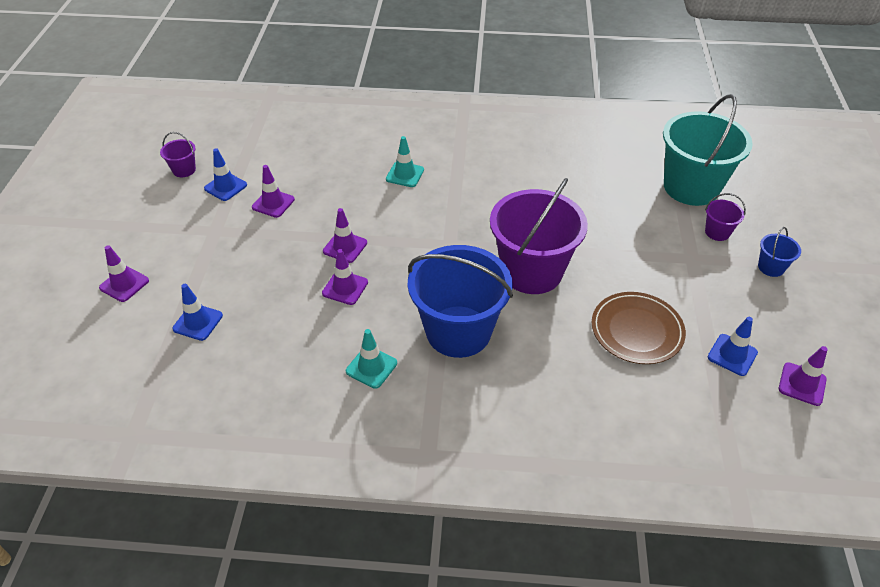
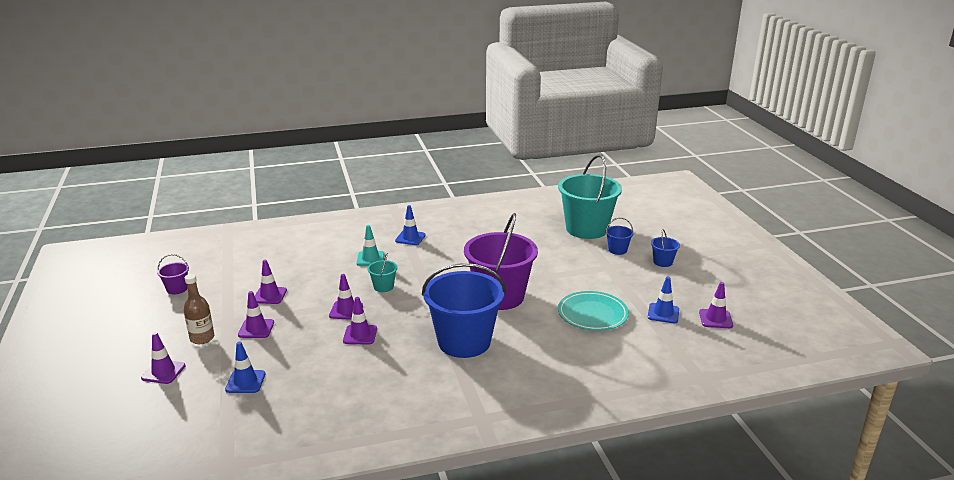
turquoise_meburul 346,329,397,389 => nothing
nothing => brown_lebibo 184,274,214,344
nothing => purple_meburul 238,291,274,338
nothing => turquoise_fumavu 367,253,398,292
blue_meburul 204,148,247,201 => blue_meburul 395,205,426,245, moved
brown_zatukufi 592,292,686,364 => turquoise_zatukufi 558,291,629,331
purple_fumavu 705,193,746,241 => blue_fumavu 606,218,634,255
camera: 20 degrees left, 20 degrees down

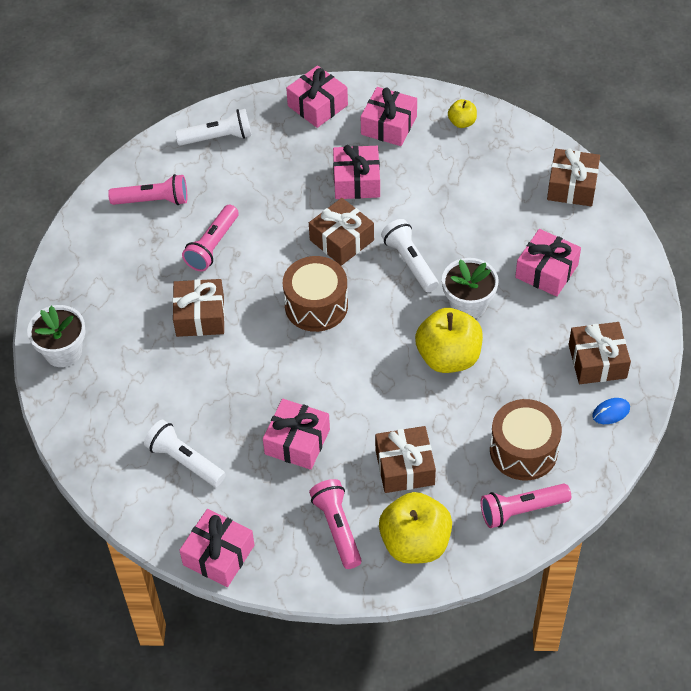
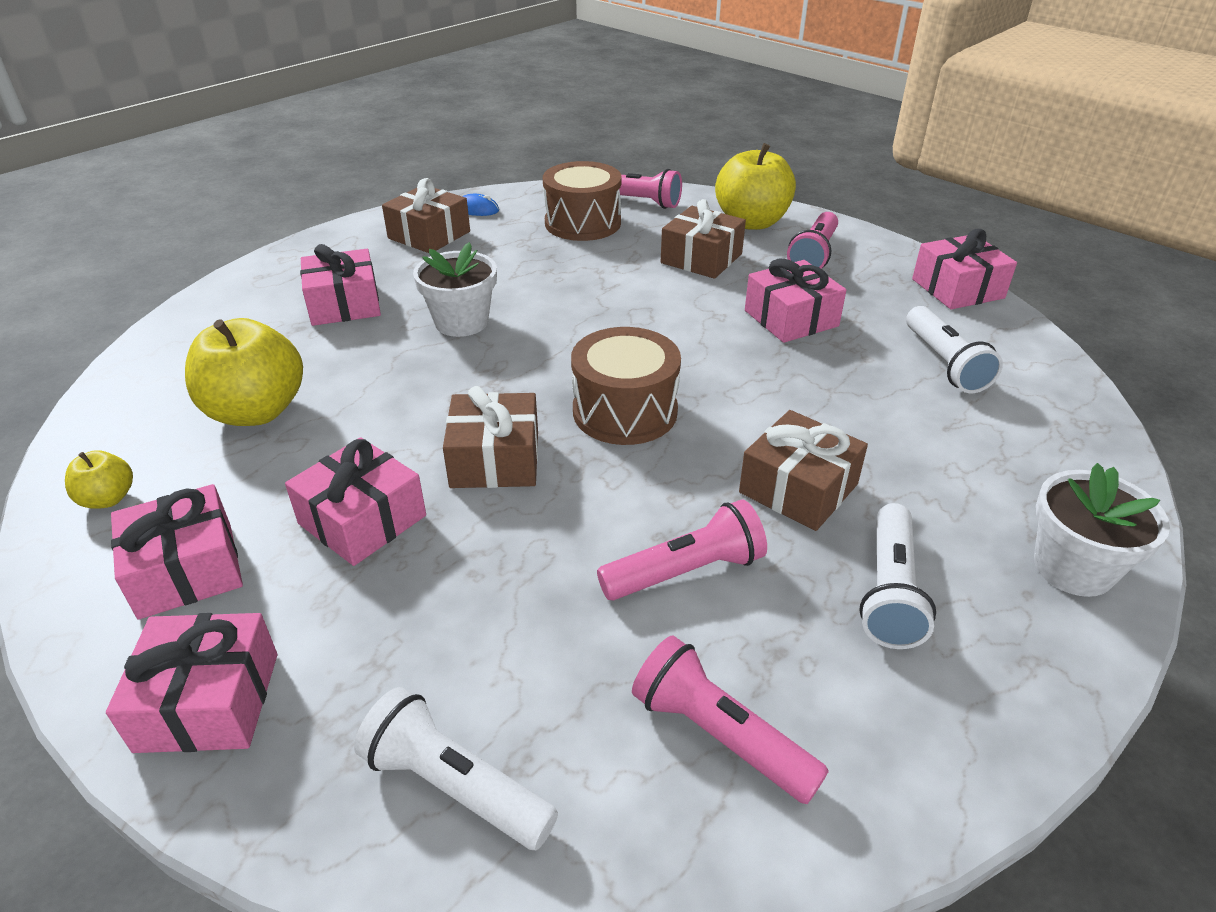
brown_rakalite 547,148,600,206 => nothing
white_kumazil 381,219,439,292 => white_kumazil 859,503,936,649, moved
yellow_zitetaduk 415,308,483,373 => yellow_zitetaduk 185,318,303,426, moved
camera: 140 degrees left, 15 degrees down

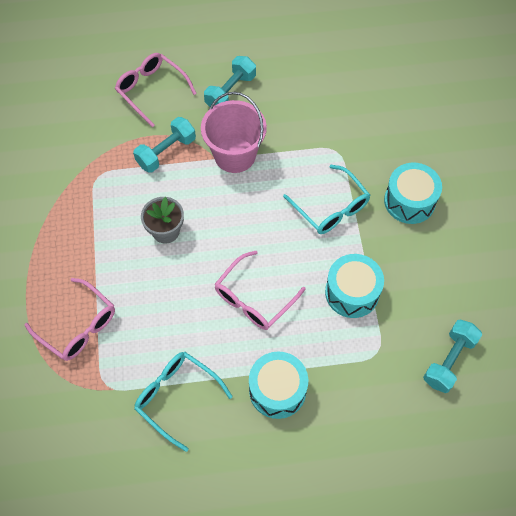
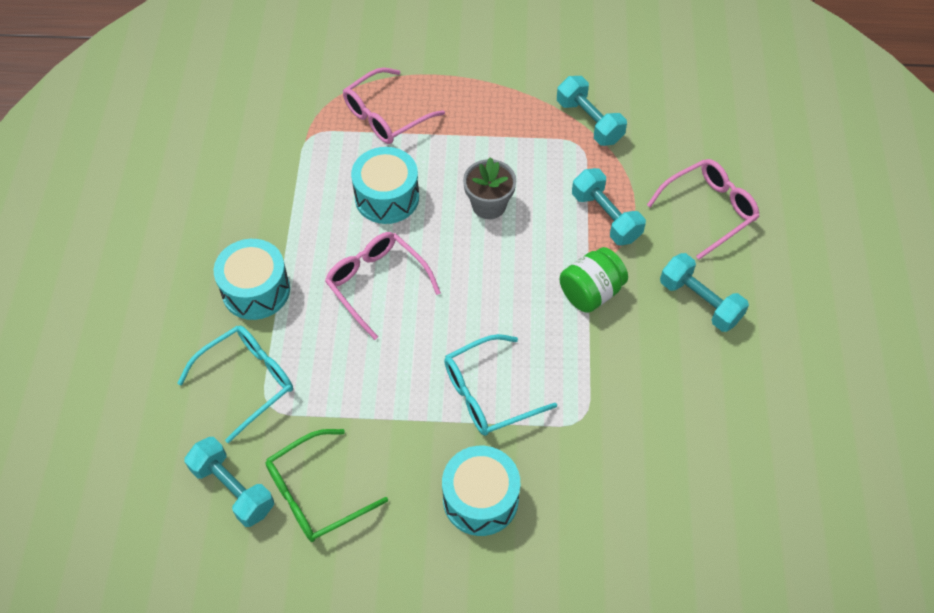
nothing => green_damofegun 265,429,388,542
nothing => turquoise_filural 557,76,627,146
turquoise_damofegun 134,352,233,452 => turquoise_damofegun 177,326,293,444, moved
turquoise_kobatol 325,254,384,318 => turquoise_kobatol 351,147,419,224, moved
pink_fumavu 201,92,267,173 => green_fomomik 560,247,628,313
camera: 100 degrees right, 5 degrees down

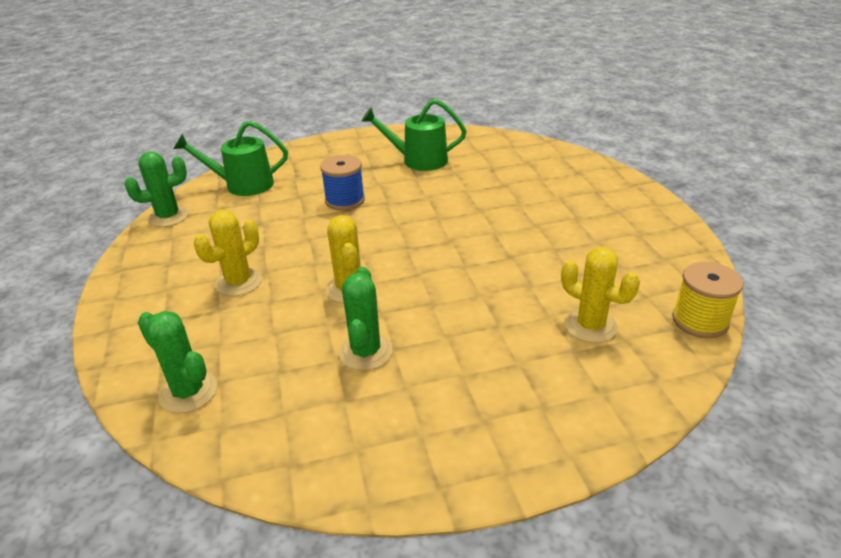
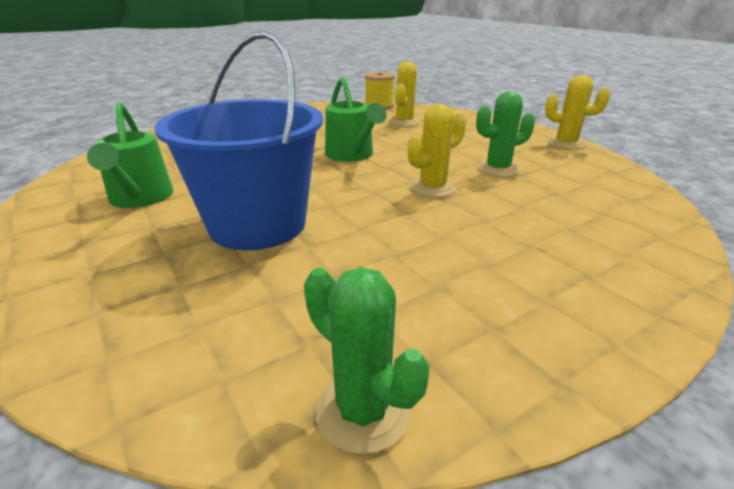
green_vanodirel 138,311,217,413 => nothing
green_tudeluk 174,121,288,196 => green_tudeluk 325,77,387,162, moved
yellow_vanodirel 194,210,262,296 => yellow_vanodirel 545,75,611,150, moved
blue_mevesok 320,155,365,210 => blue_fumavu 155,31,323,250
camera: 110 degrees left, 5 degrees down

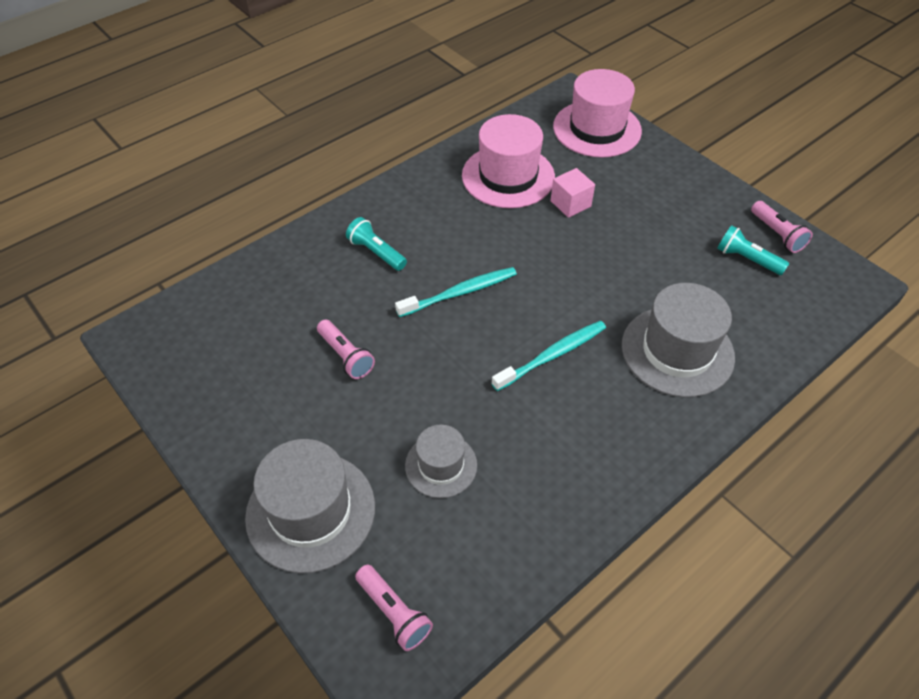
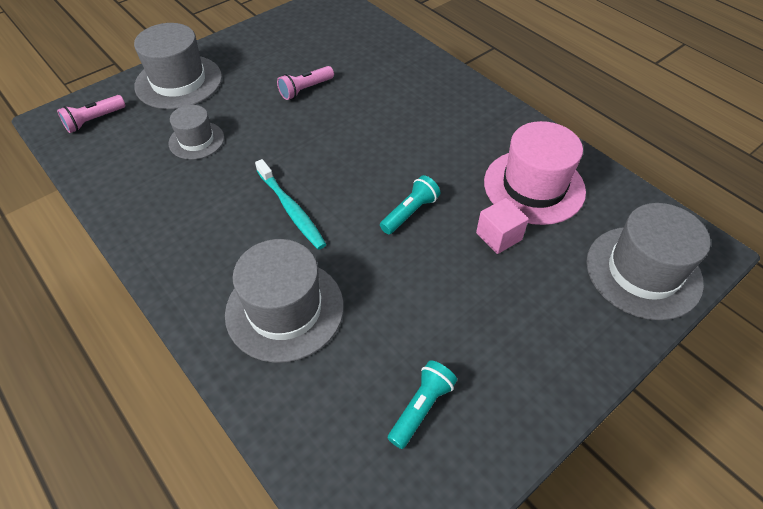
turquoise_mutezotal 395,267,517,317 => nothing
pink_kumazil 751,201,813,253 => nothing
turquoise_kumazil 346,217,407,271 => turquoise_kumazil 380,175,440,234, moved
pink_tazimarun 553,69,642,157 => grey_tazimarun 586,203,711,320
camera: 90 degrees right, 0 degrees up

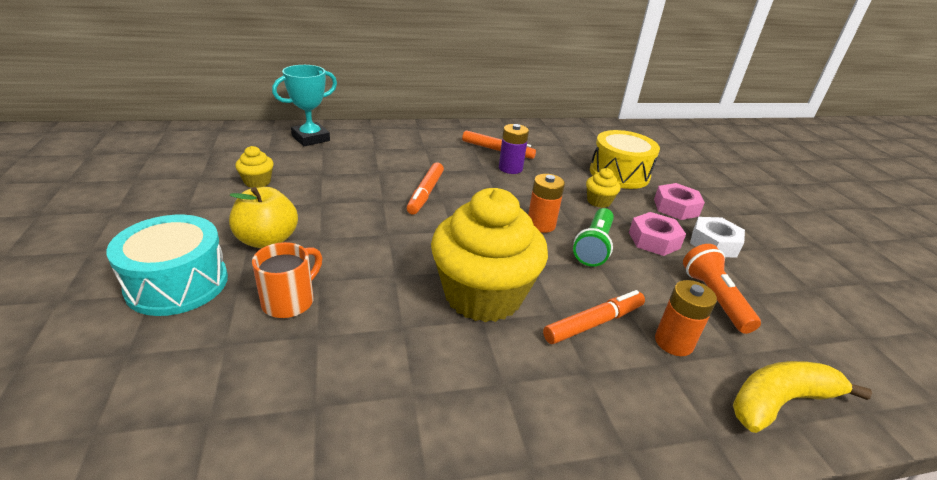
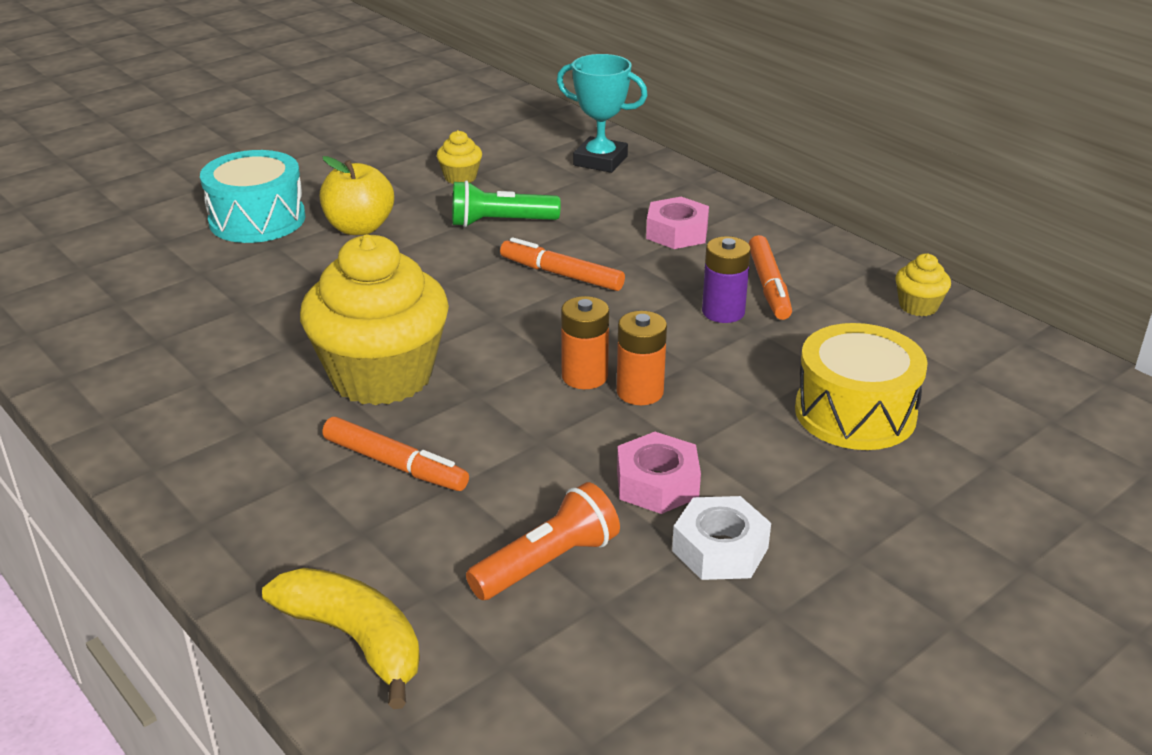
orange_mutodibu 252,242,322,318 => nothing
green_kumazil 573,208,614,267 => green_kumazil 452,180,561,227, moved
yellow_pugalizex 586,168,621,208 => yellow_pugalizex 895,254,951,316, moved
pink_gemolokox 654,183,705,220 => pink_gemolokox 646,197,709,249, moved
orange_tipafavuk 655,280,717,356 => orange_tipafavuk 617,311,667,405, moved
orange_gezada 407,162,444,215 => orange_gezada 500,237,625,291, 45 degrees clockwise
camera: 65 degrees right, 0 degrees up

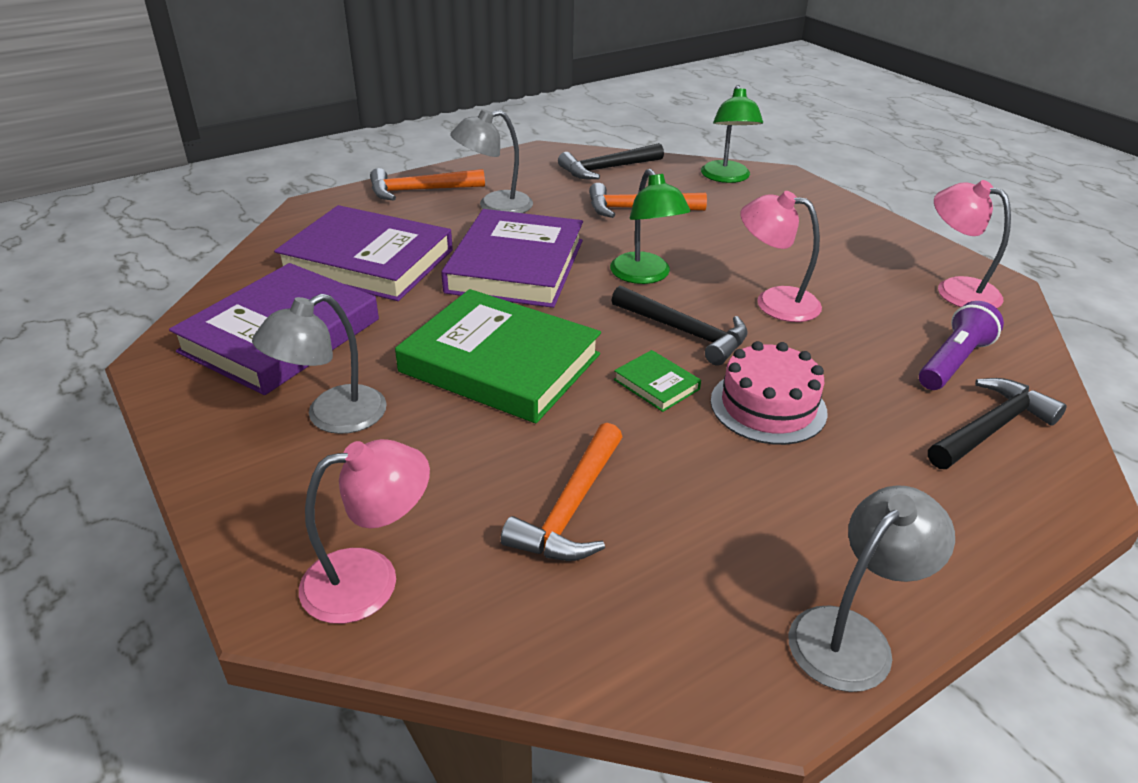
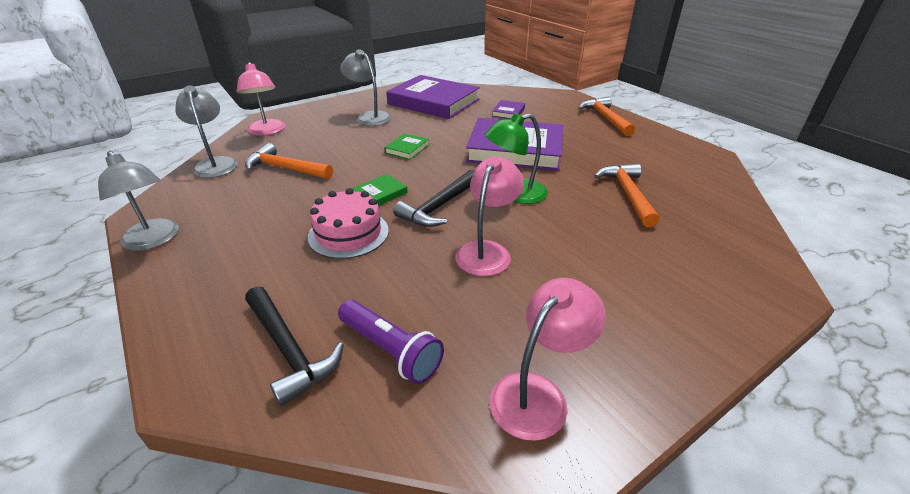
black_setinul 558,143,664,179 => nothing
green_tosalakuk 701,85,763,183 => nothing
grey_tosalakuk 450,109,533,213 => grey_tosalakuk 175,85,238,178, moved
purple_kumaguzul 274,205,453,301 => purple_kumaguzul 492,100,525,119, x0.41
green_kumaguzul 395,289,601,423 => green_kumaguzul 384,134,429,160, x0.41
camera: 90 degrees right, 0 degrees up

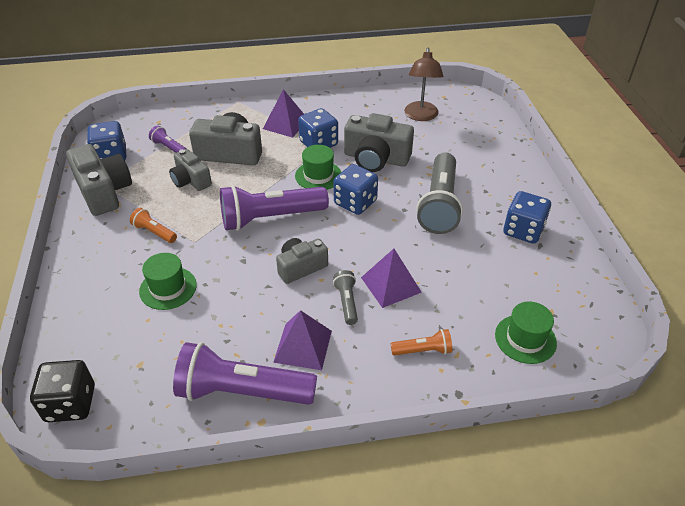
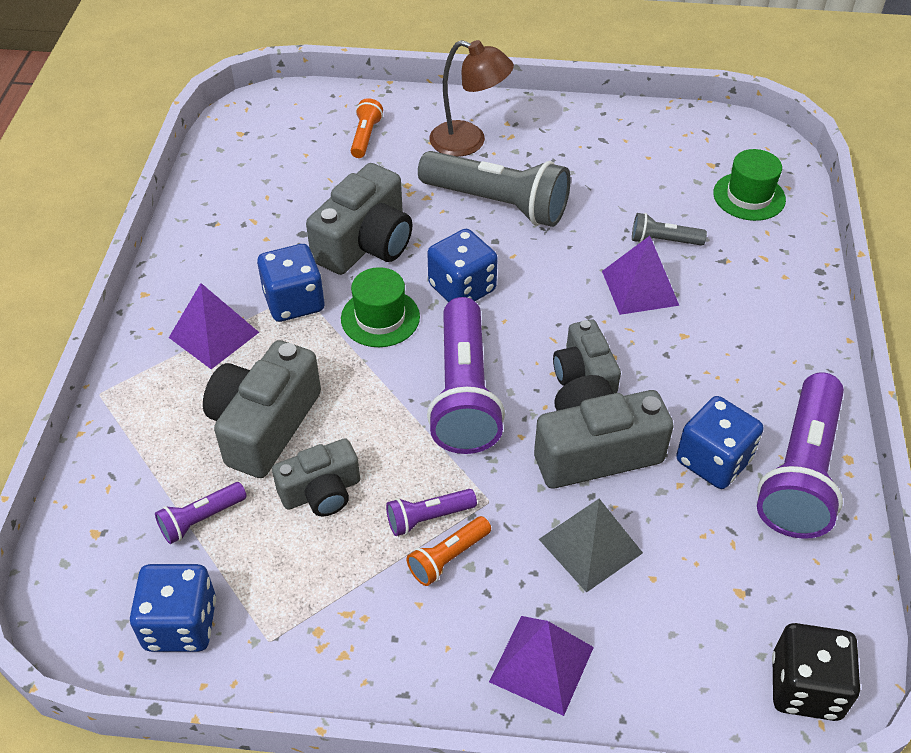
nothing => purple_kumazil 386,489,477,536
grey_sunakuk 66,144,132,216 => grey_sunakuk 534,375,674,488, moved
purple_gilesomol 273,310,332,370 => purple_gilesomol 489,616,594,716, moved
grey_kumazil 333,270,358,325 => grey_kumazil 632,213,707,245, moved
orange_kumazil 391,329,452,355 => orange_kumazil 351,98,383,158, moved
brown_tosalakuk 404,48,443,121 => brown_tosalakuk 429,40,514,157, moved
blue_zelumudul 503,191,551,244 => blue_zelumudul 676,396,764,489, moved
green_tazimarun 139,253,197,310 => grey_gilesomol 539,499,643,593
camera: 75 degrees left, 5 degrees up

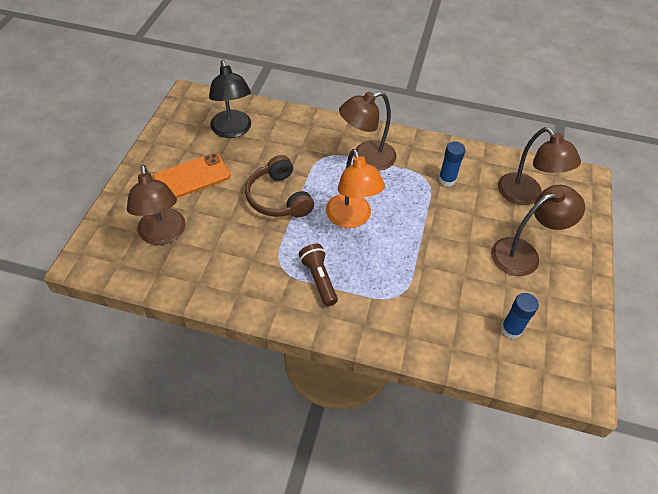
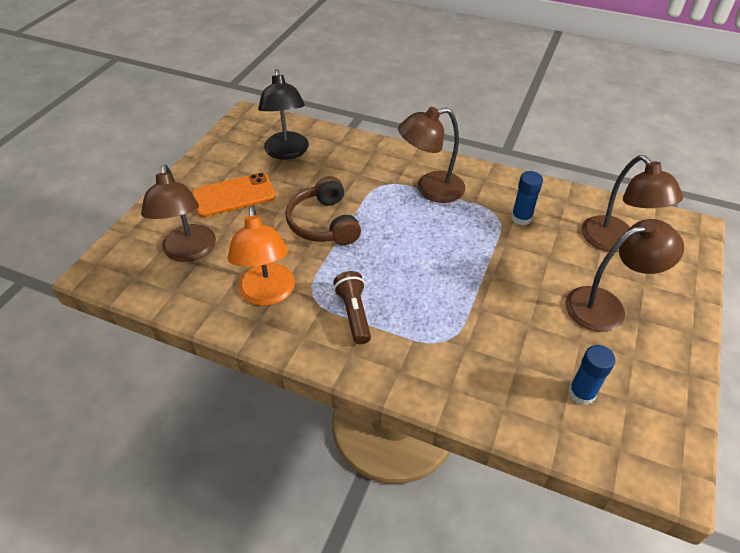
orange_tosalakuk 326,149,385,228 => orange_tosalakuk 228,206,295,306, moved
camera: 10 degrees right, 5 degrees down

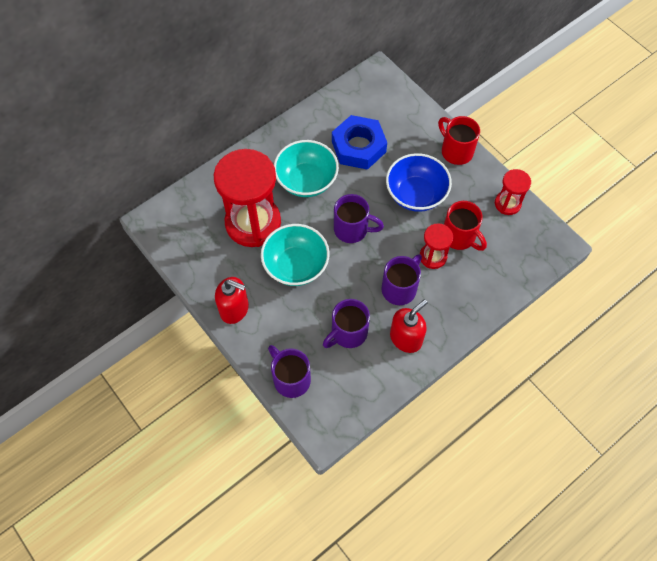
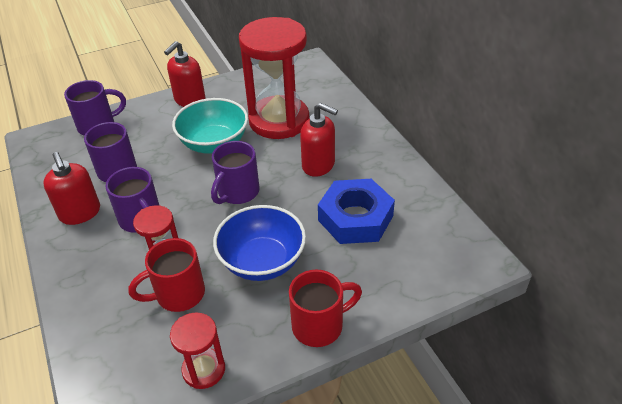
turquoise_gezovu 274,140,339,197 => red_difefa 300,103,338,177
camera: 105 degrees right, 20 degrees down

